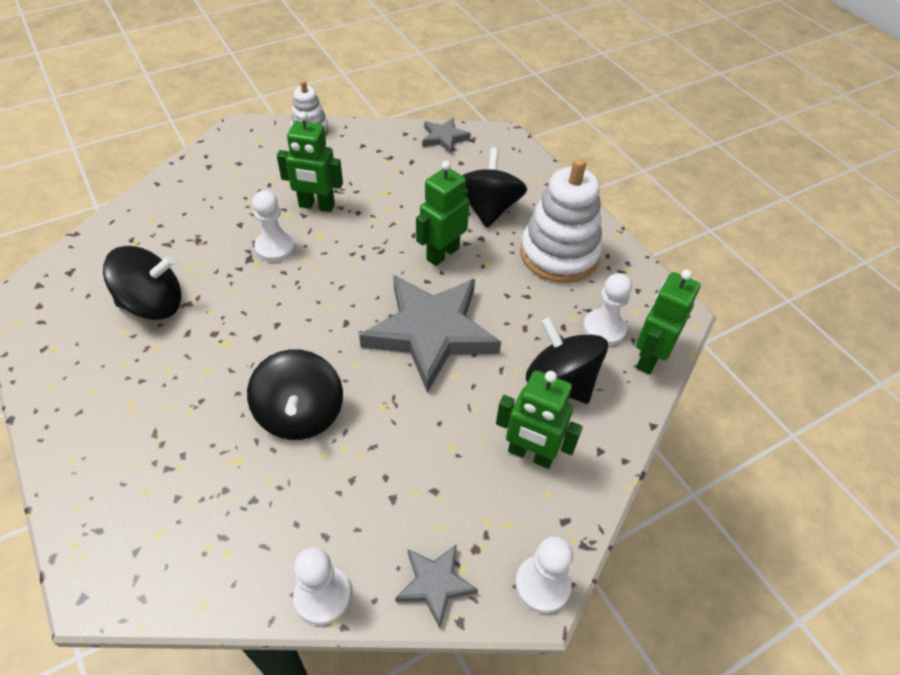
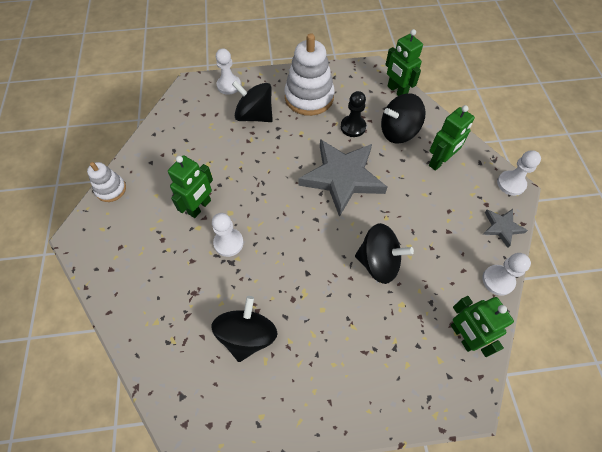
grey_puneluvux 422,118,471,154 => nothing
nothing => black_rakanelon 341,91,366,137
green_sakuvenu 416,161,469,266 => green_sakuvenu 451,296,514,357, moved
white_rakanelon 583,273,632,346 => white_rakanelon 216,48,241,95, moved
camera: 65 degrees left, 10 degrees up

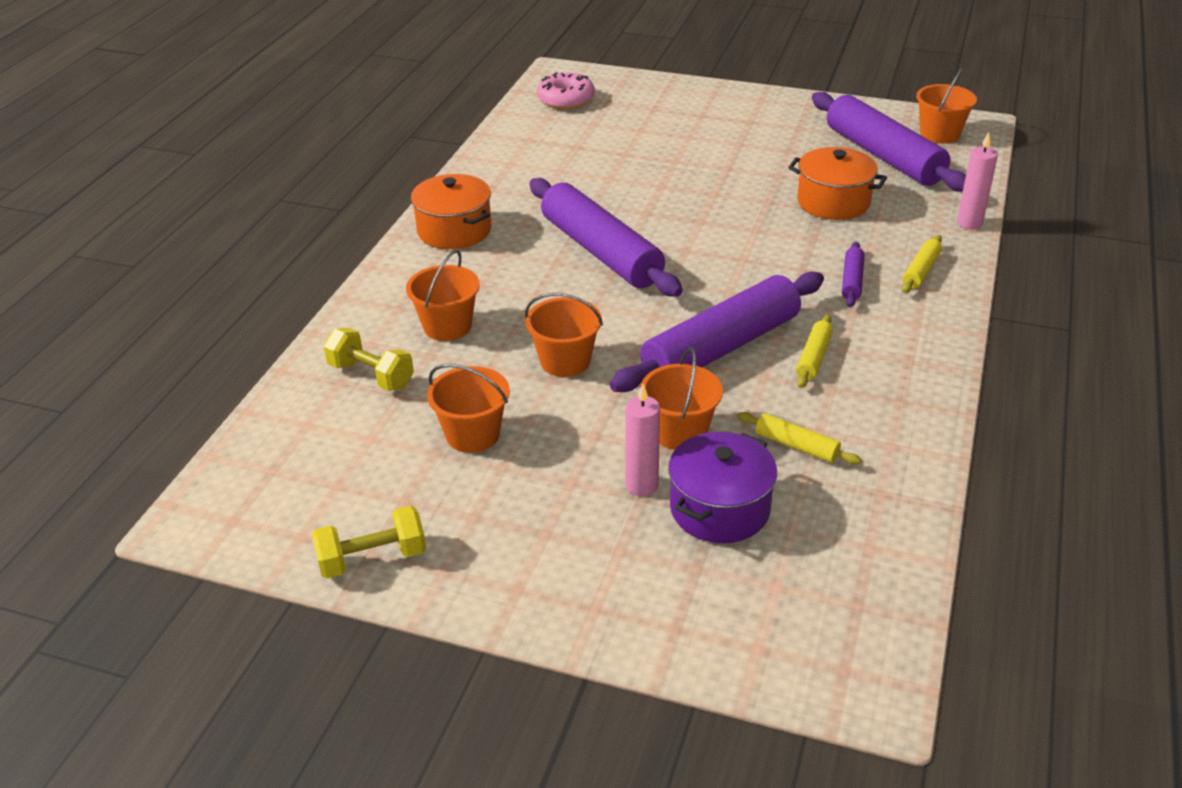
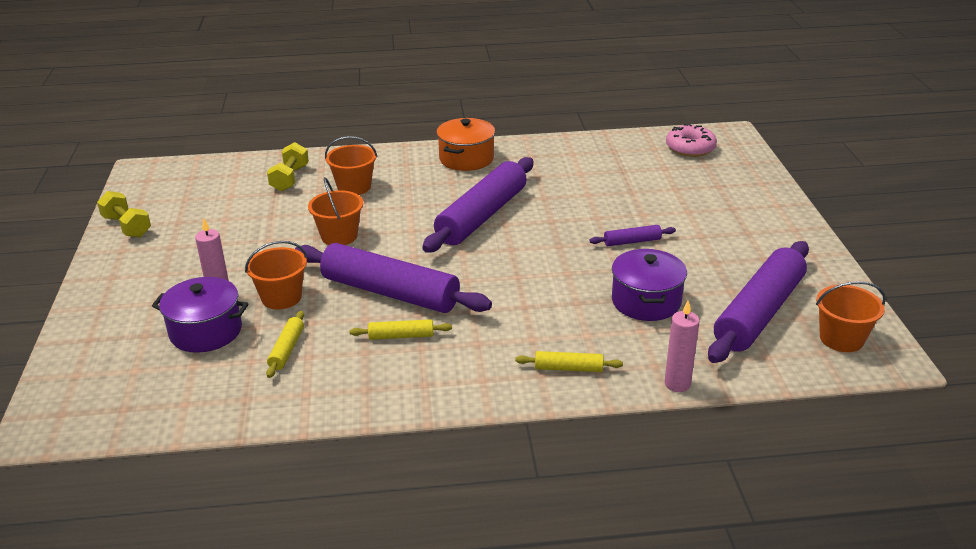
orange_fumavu 427,364,510,453 => nothing
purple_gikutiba 842,242,865,307 => purple_gikutiba 589,225,676,246, moved
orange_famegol 788,147,887,220 => purple_famegol 612,249,687,321
camera: 65 degrees right, 5 degrees down

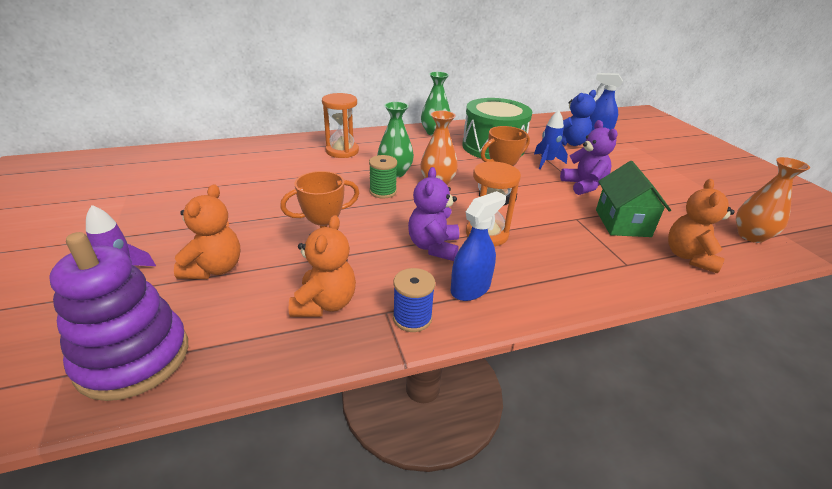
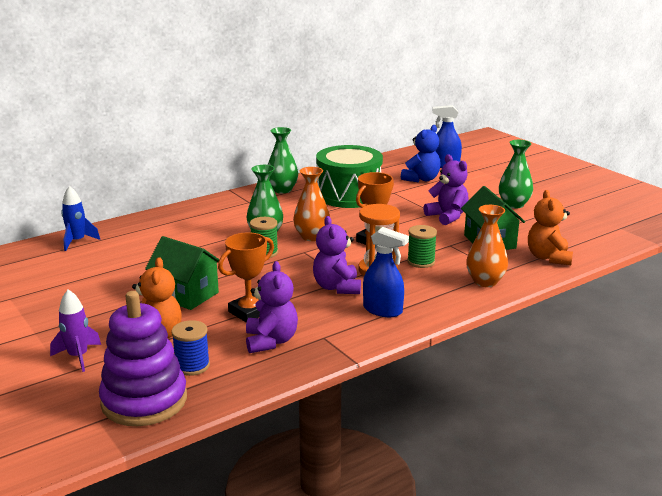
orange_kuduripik 322,93,359,158 => nothing
nothing => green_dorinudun 145,236,219,310
nothing => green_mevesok 407,225,437,268
nothing => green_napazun 499,140,533,208
blue_mevesok 393,268,435,332 => blue_mevesok 171,320,210,376, moved
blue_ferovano 534,110,568,169 => blue_ferovano 61,186,100,251, moved
orange_napazun 736,157,810,243 => orange_napazun 466,205,508,287, moved
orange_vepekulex 289,215,356,317 => purple_vepekulex 246,261,298,353
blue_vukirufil 451,191,506,301 => blue_vukirufil 363,227,409,317, 90 degrees clockwise
camera: 15 degrees left, 10 degrees down

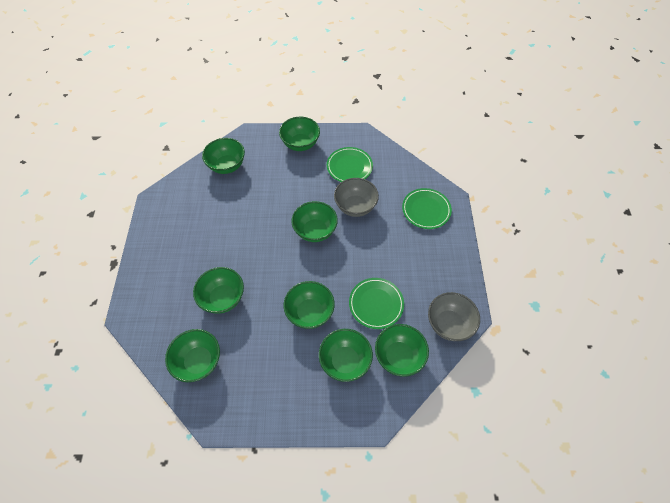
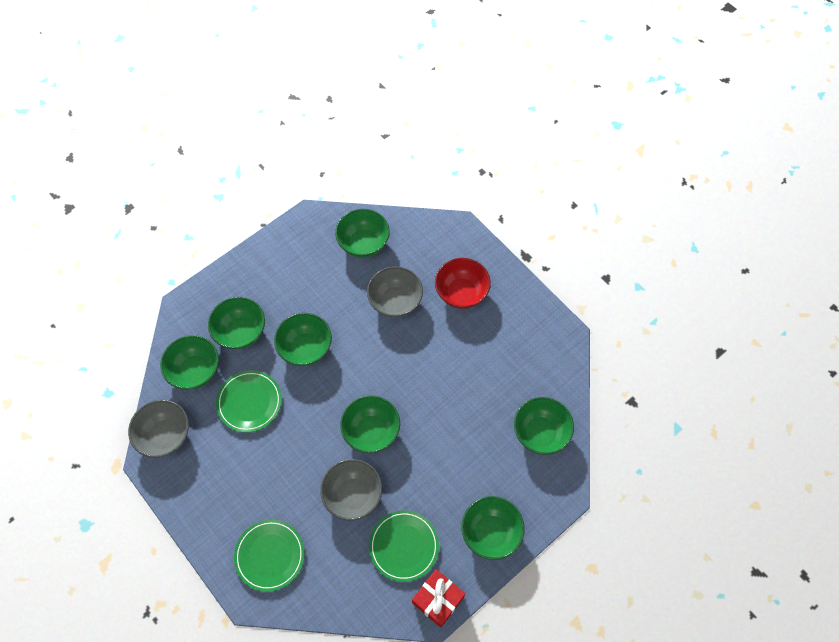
nothing => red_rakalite 412,569,465,628
nothing => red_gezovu 435,258,491,309
green_gezovu 193,267,244,314 => grey_gezovu 367,266,423,318
camera: 140 degrees right, 5 degrees up

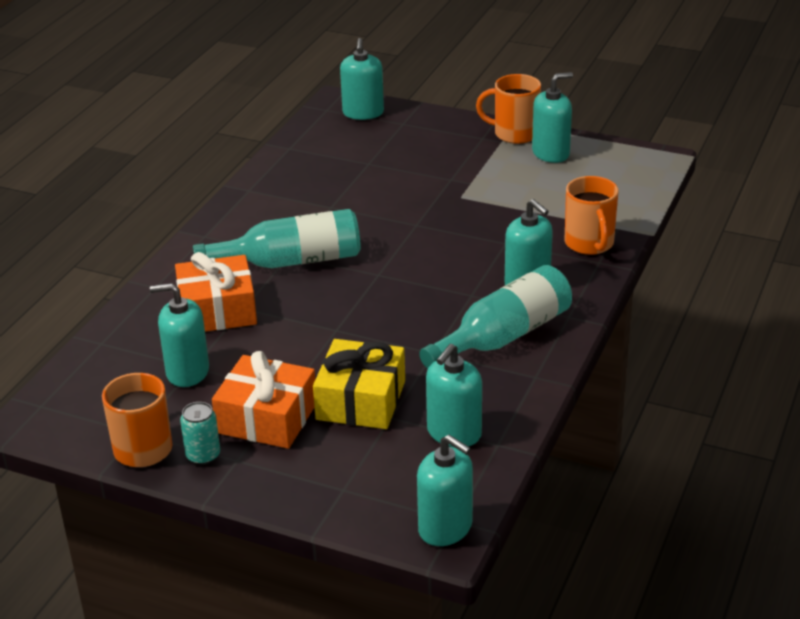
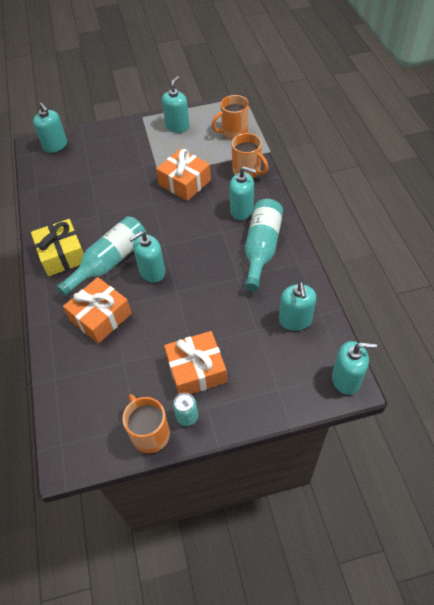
nothing => orange_rakalite 156,149,211,201
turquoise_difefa 150,283,209,387 => turquoise_difefa 129,231,165,283, moved
yellow_rakalite 313,339,405,429 => yellow_rakalite 31,219,84,277, moved
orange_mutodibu 476,74,541,144 => orange_mutodibu 212,95,249,140, moved
camera: 35 degrees left, 20 degrees up

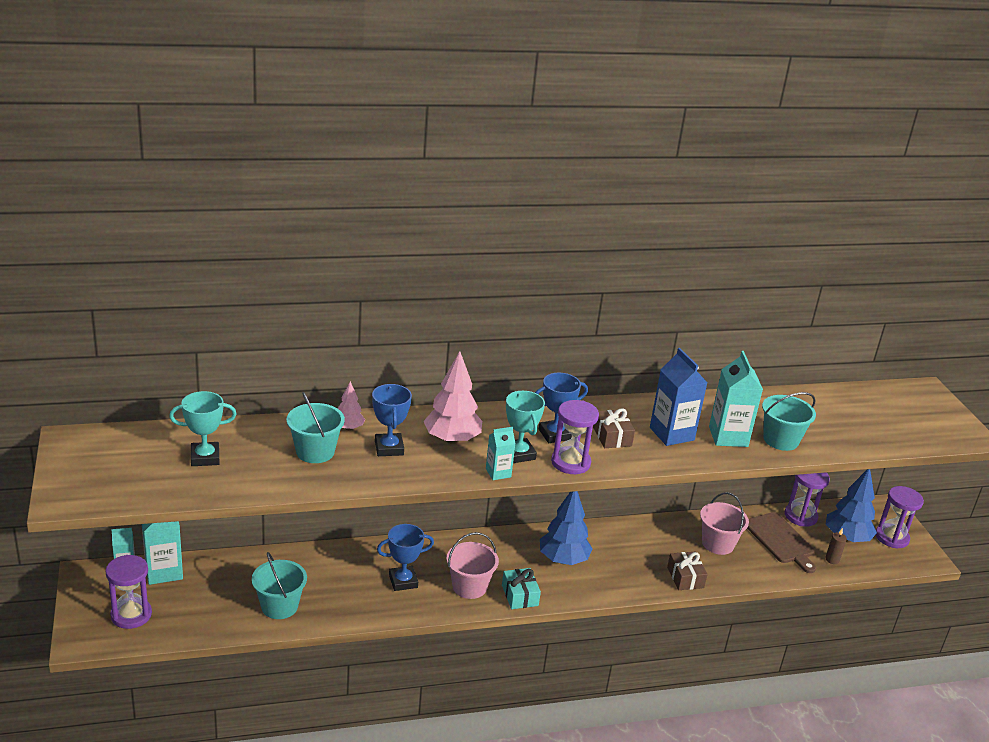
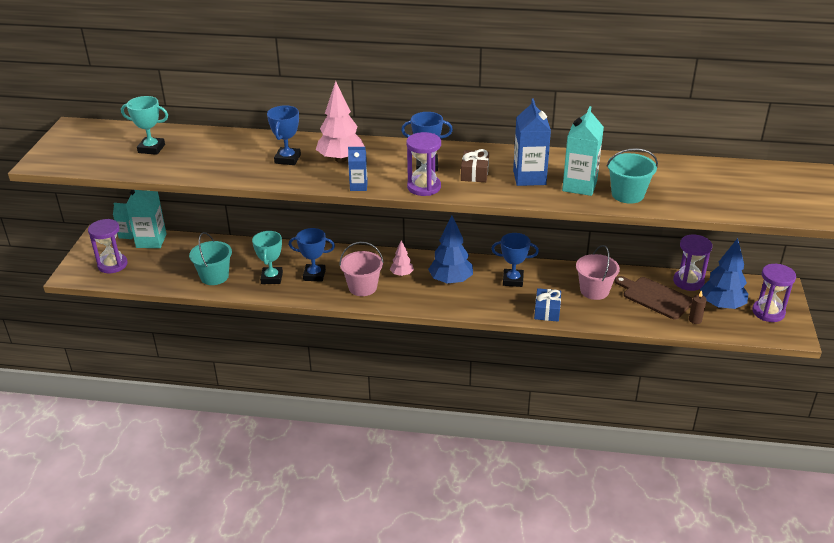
turquoise_fumavu 287,392,345,463 => nothing
turquoise_rakalite 502,568,541,609 => nothing
nothing => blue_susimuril 491,233,539,287
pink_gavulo 338,381,365,430 => pink_gavulo 390,240,414,276, moved
turquoise_susimuril 506,391,545,463 => turquoise_susimuril 252,231,283,284, moved
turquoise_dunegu 486,427,516,480 => blue_dunegu 348,147,368,191
brown_rakalite 667,552,708,590 => blue_rakalite 534,288,561,322
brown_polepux 747,512,816,573 => brown_polepux 614,276,693,320, 135 degrees clockwise
camera: 25 degrees right, 5 degrees up

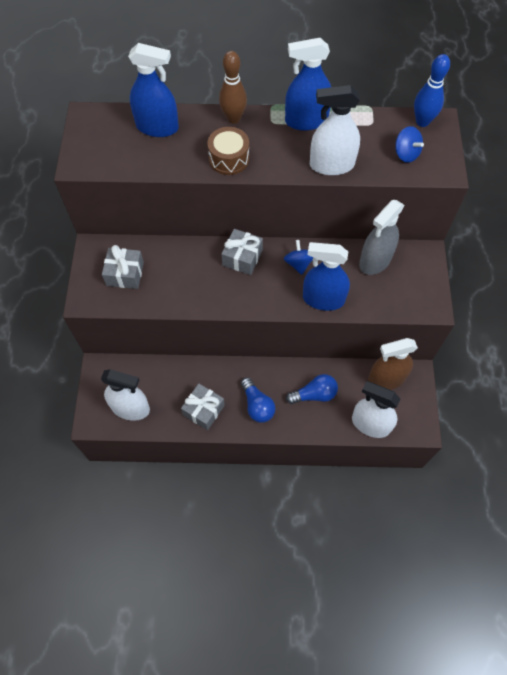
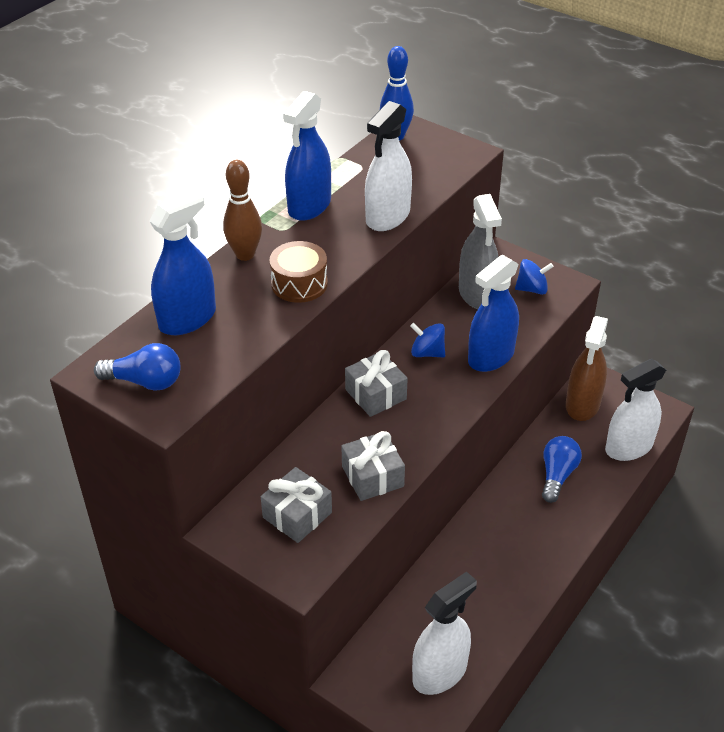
grey_rakalite 181,384,225,430 => grey_rakalite 341,431,405,501, moved
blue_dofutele 241,377,275,423 => blue_dofutele 94,343,181,391, moved
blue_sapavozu 395,126,424,163 => blue_sapavozu 515,259,554,295, moved
camera: 55 degrees left, 20 degrees down

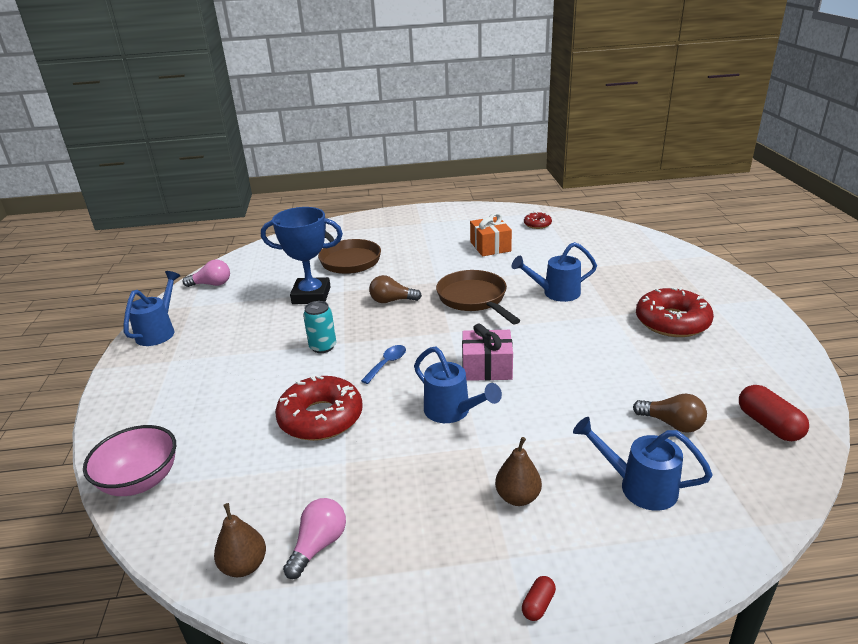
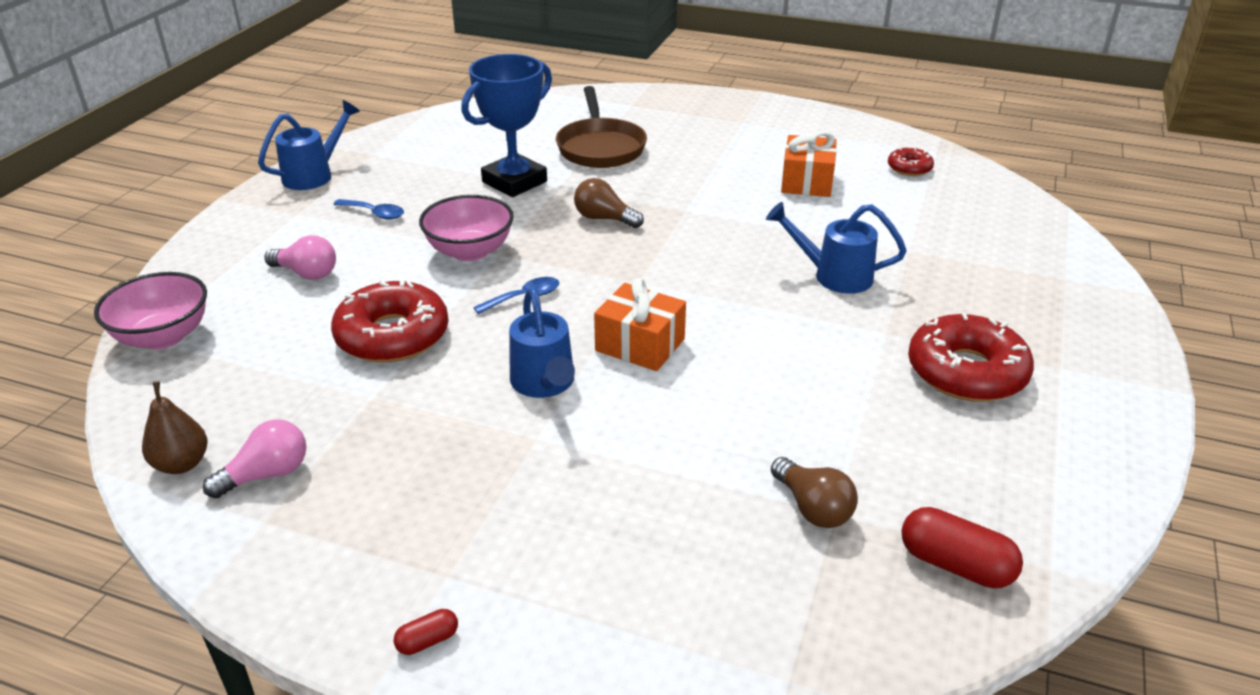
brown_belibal 436,270,521,324 => nothing
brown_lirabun 495,437,542,506 => nothing
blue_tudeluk 573,417,713,511 => nothing
nothing => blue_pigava 333,199,404,220
pink_dofutele 183,260,230,287 => pink_dofutele 265,235,336,280, moved
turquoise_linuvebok 303,301,336,353 => pink_gezovu 419,195,514,261
pink_rakalite 462,323,513,381 => orange_rakalite 594,278,686,371
blue_susimuril 261,207,343,304 => blue_susimuril 461,54,552,197, 75 degrees counterclockwise
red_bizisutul 739,385,809,441 => red_bizisutul 901,507,1023,588, 60 degrees counterclockwise
camera: 25 degrees right, 5 degrees up

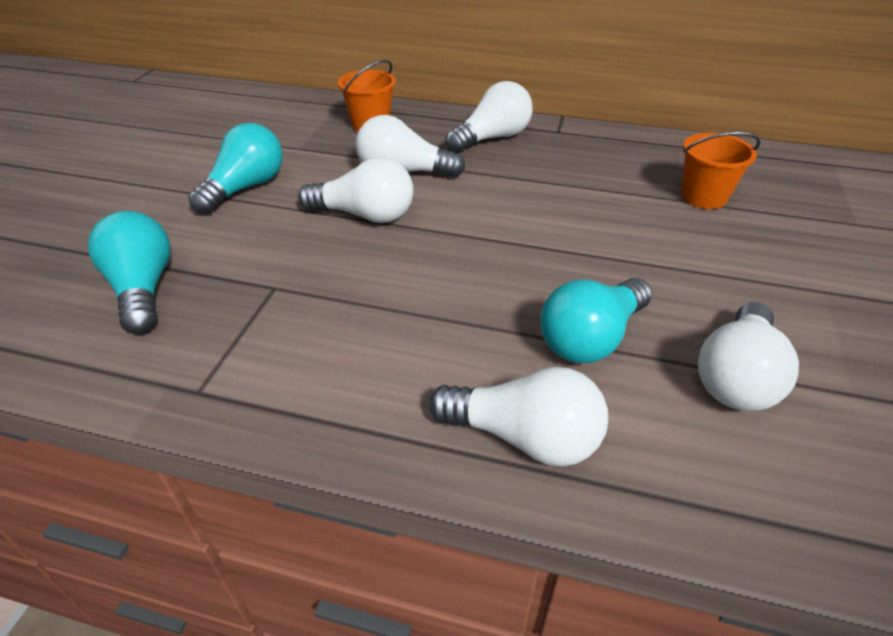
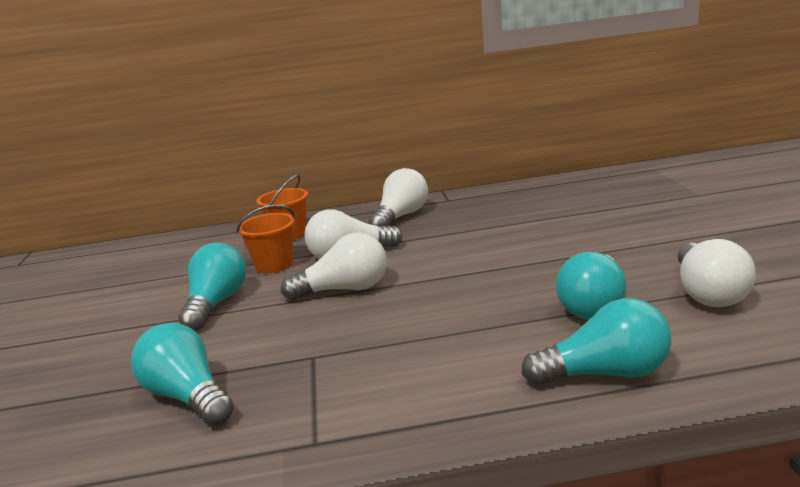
orange_fumavu 681,131,761,209 => orange_fumavu 237,205,295,273, moved
white_dofutele 429,367,608,466 => turquoise_dofutele 522,298,672,386
camera: 20 degrees left, 20 degrees down

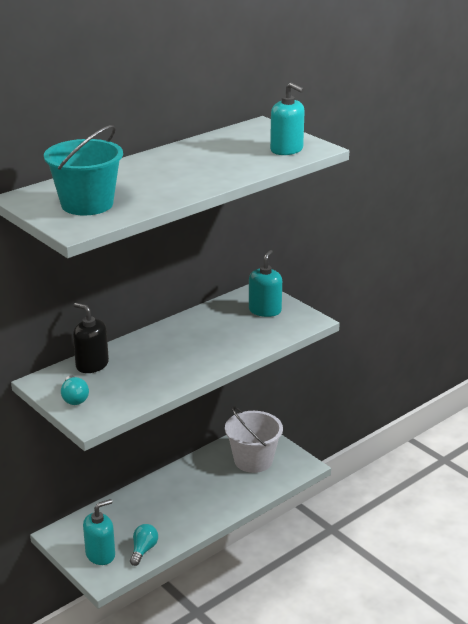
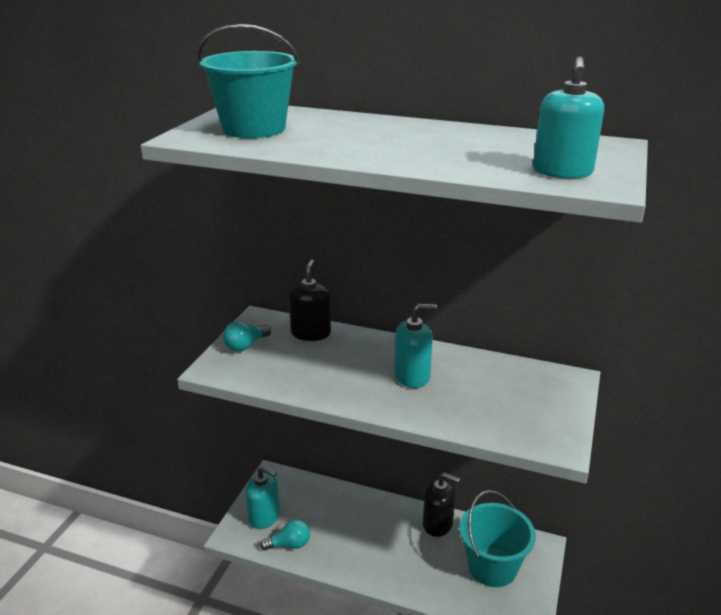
nothing => black_difefa 423,472,460,537
turquoise_difefa 249,250,282,317 => turquoise_difefa 394,304,437,388, moved
white_fumavu 225,406,283,473 => turquoise_fumavu 459,490,536,587
camera: 60 degrees right, 0 degrees up

